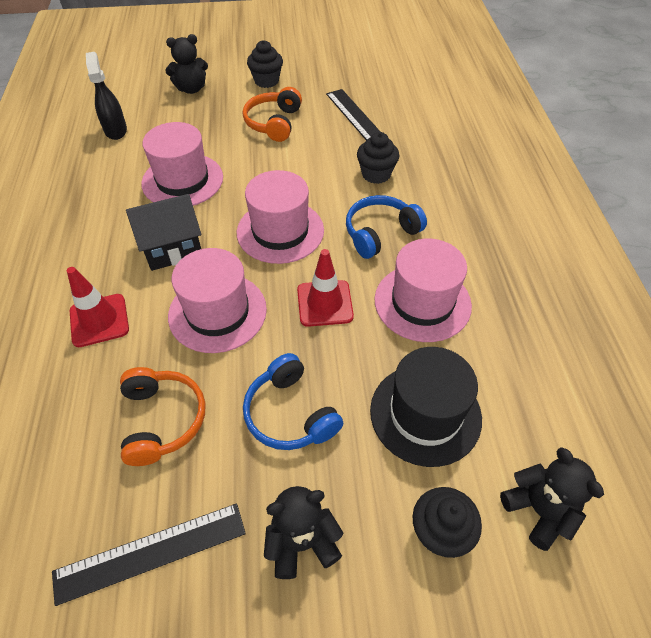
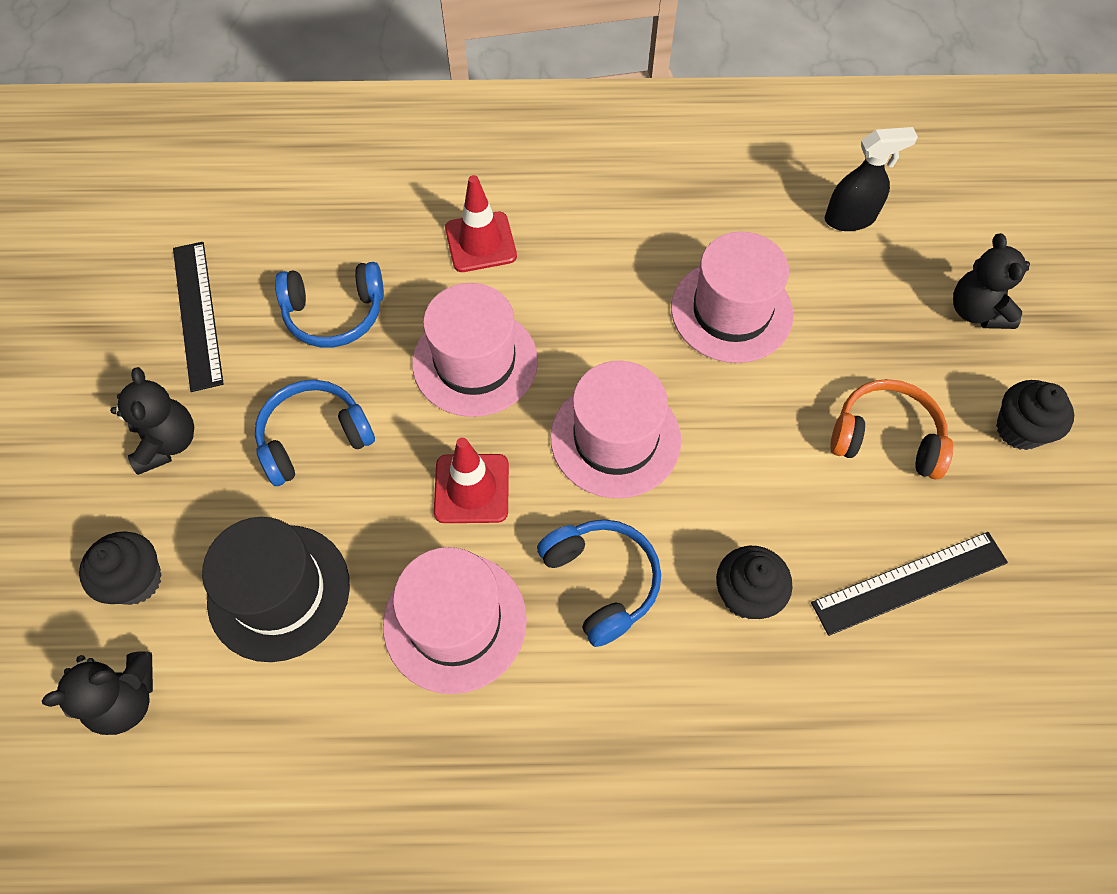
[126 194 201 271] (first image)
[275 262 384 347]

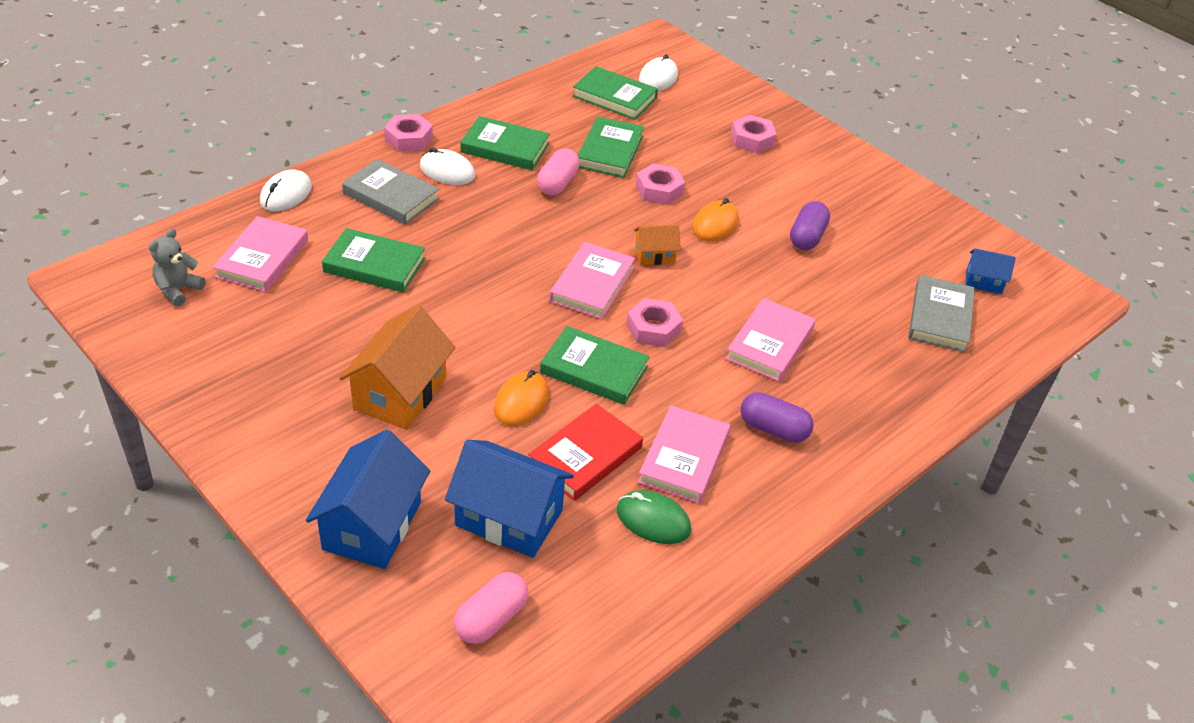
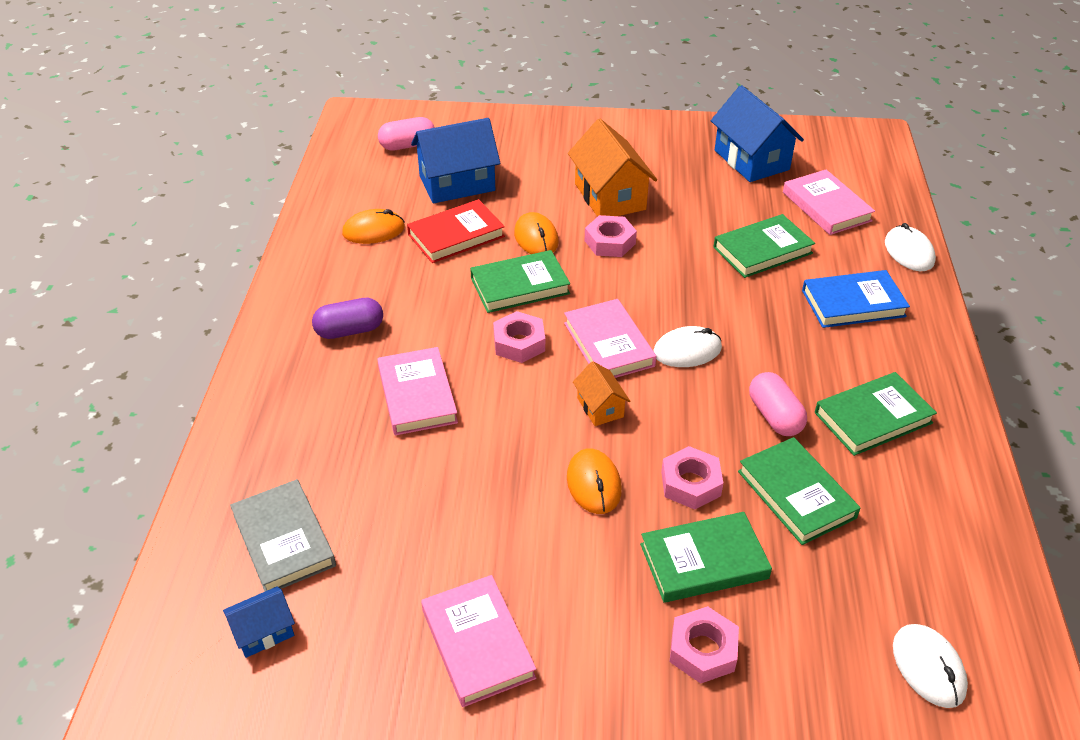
[149 228 206 306] (first image)
[790 201 830 250] (first image)
[711 85 804 182]
[585 215 637 257]
[653 326 722 367]
[640 512 772 603]
[421 575 536 707]
[802 270 910 328]
[342 209 405 244]
[378 117 435 150]
[407 199 505 263]
[573 361 631 426]

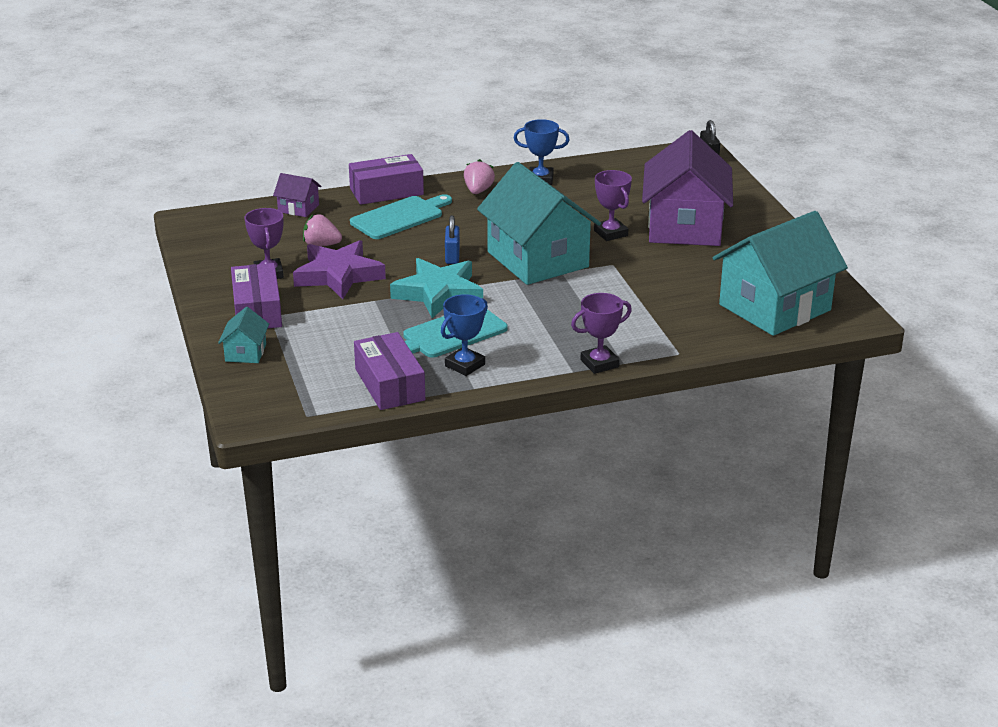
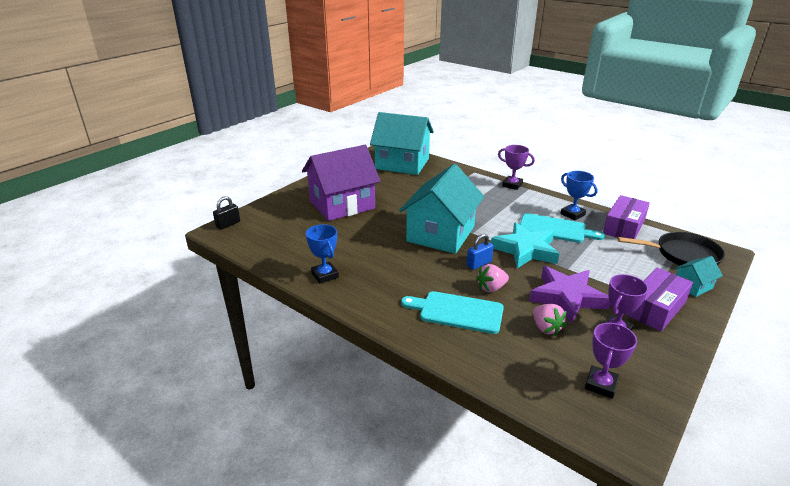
[273 173 321 217] (first image)
[349 154 424 205] (first image)
[618 232 725 266]
[476 264 509 292]
[585 323 637 399]
[560 171 598 220]

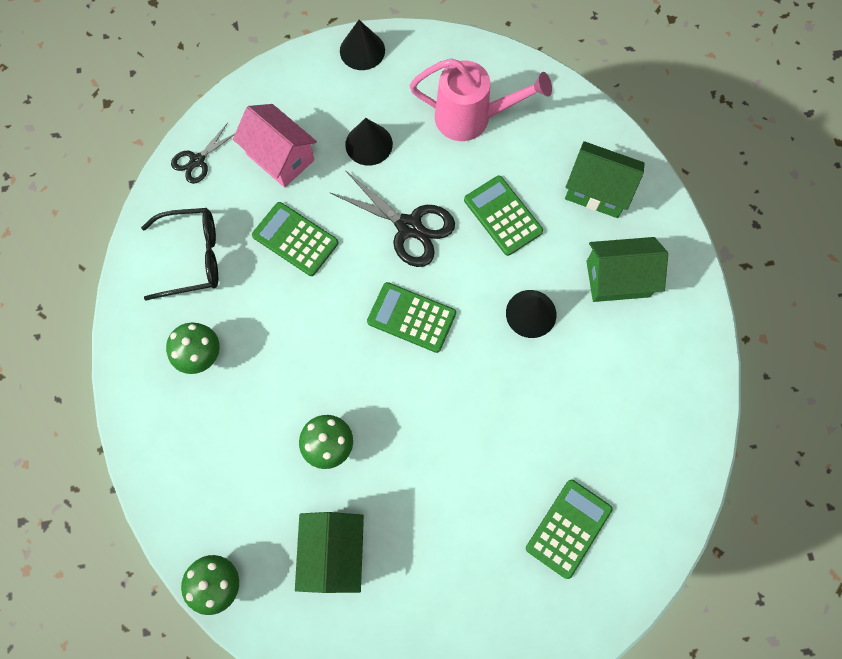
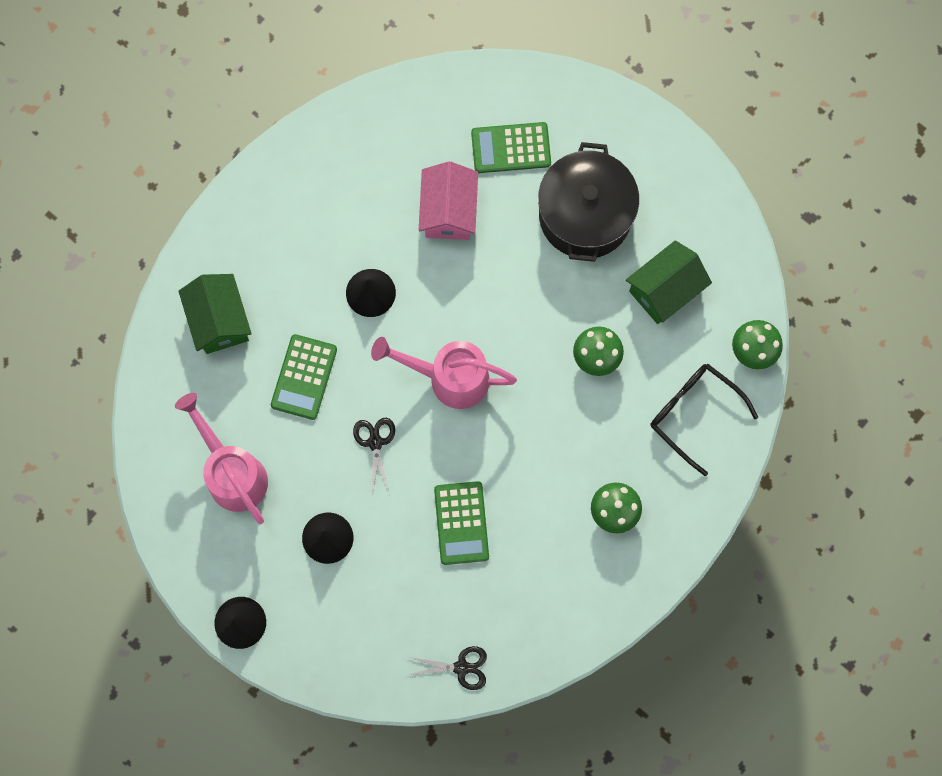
[586 237 668 302] (first image)
[538 142 639 262]
[650 364 758 476]
[419 161 478 240]
[371 337 517 409]
[353 418 395 493]

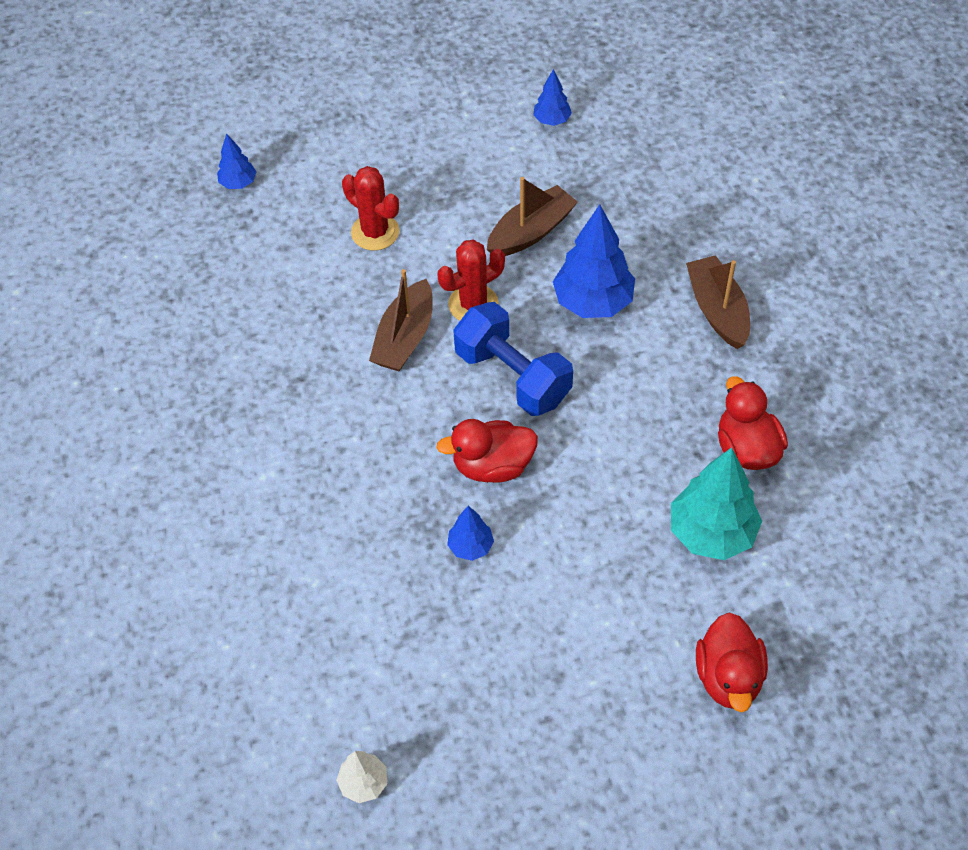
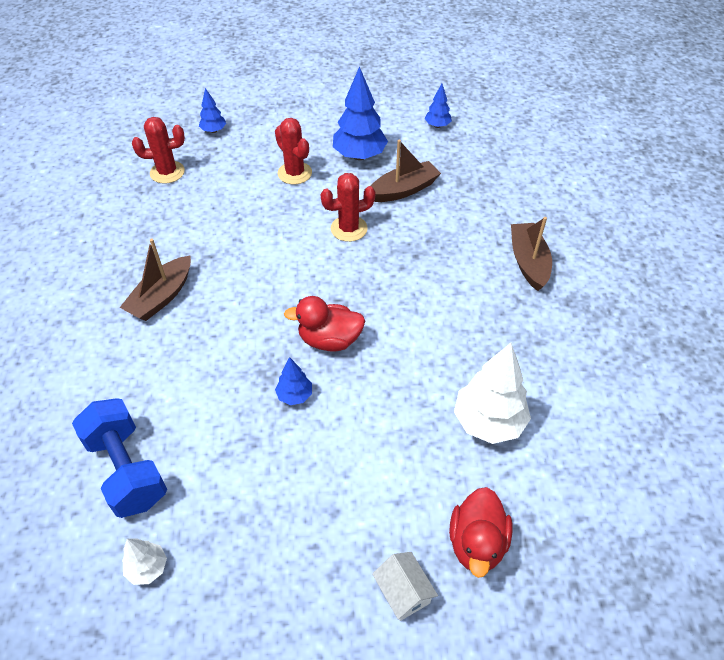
[718 376 788 470] (first image)
[132 117 185 184]
[372 552 438 621]
[120 238 191 321]
[72 398 167 518]
[333 66 388 160]
[454 343 531 444]

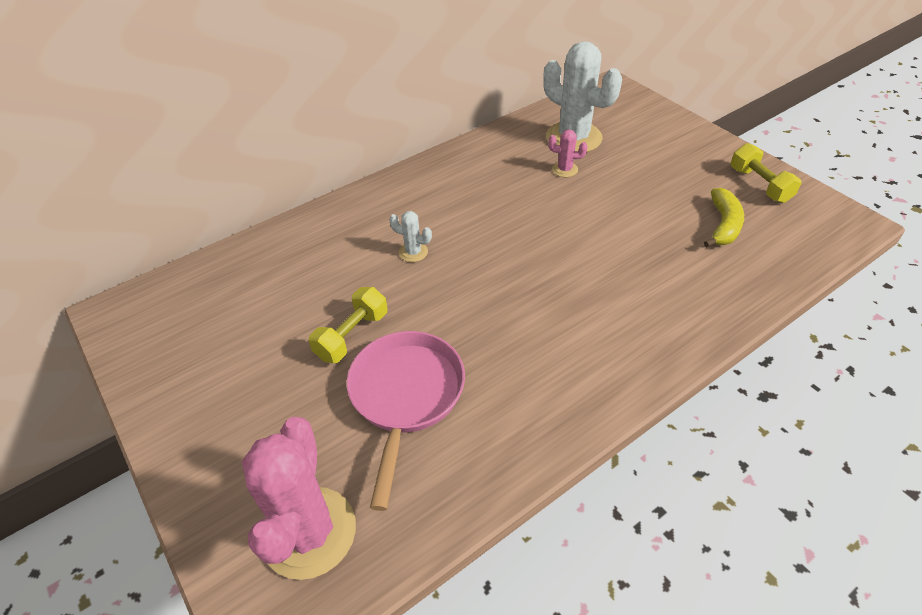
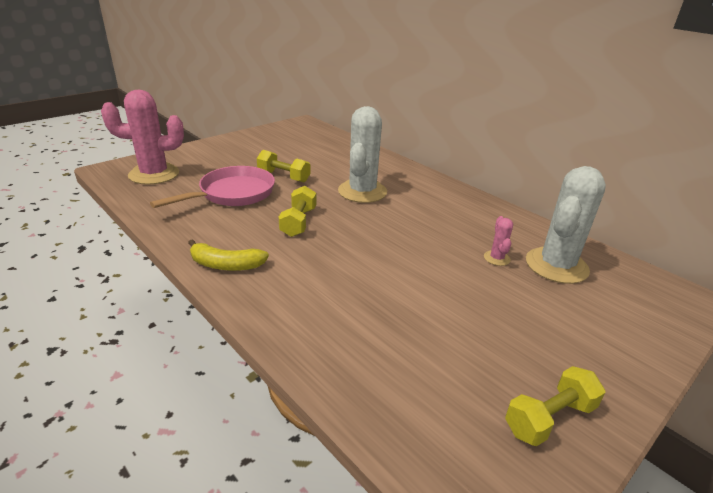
[279 186 316 237]
[188 239 269 271]
[150 166 275 208]
[338 106 387 203]

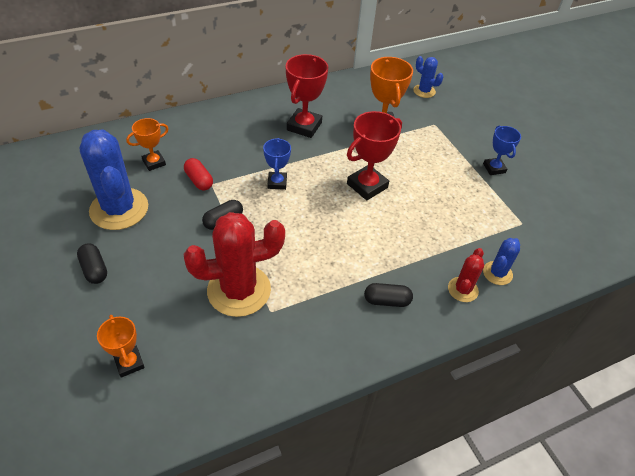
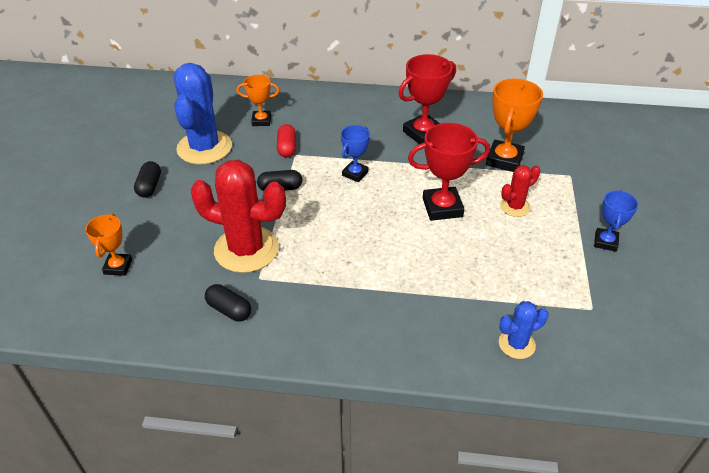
[413 56 443 98] (first image)
[205 284 251 321]
[500 165 540 217]

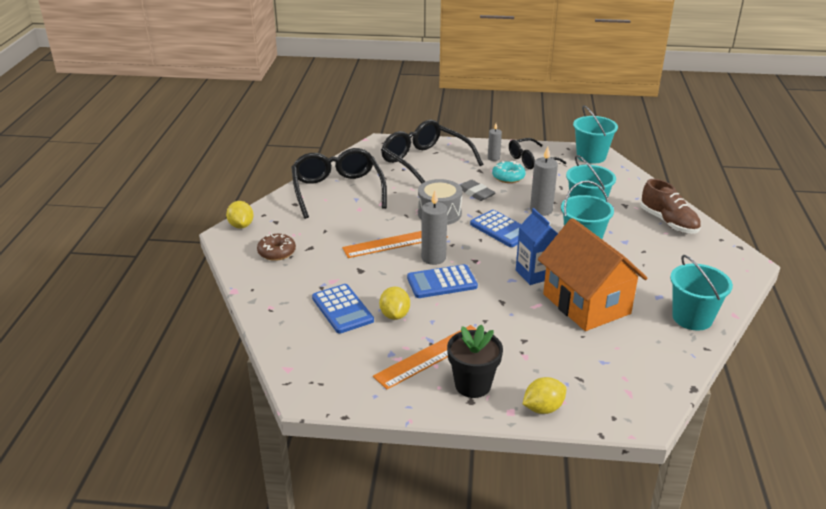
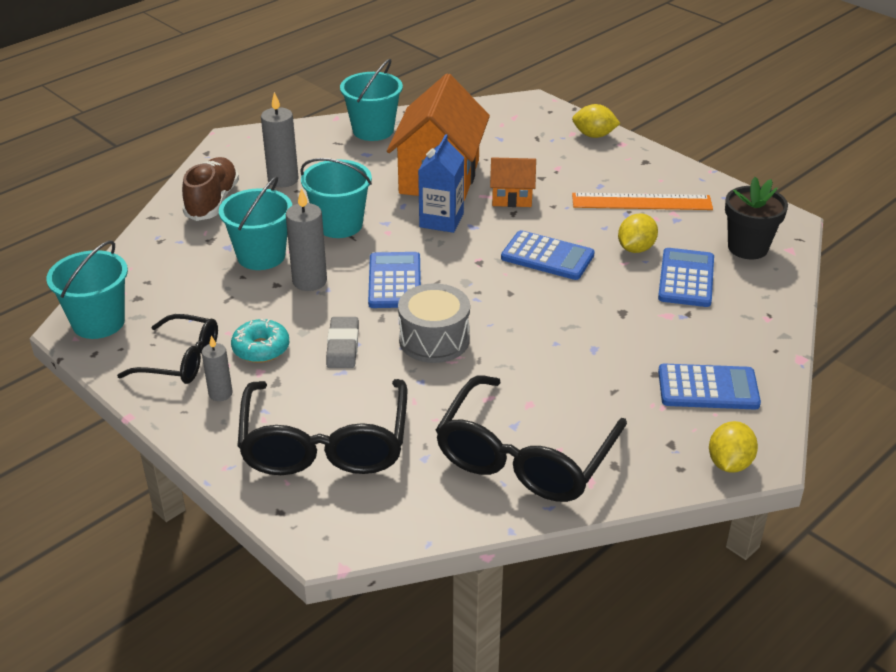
[342 231 448 258] (first image)
[490 157 536 207]
[261 92 299 187]
[725 177 788 259]
[658 364 761 410]

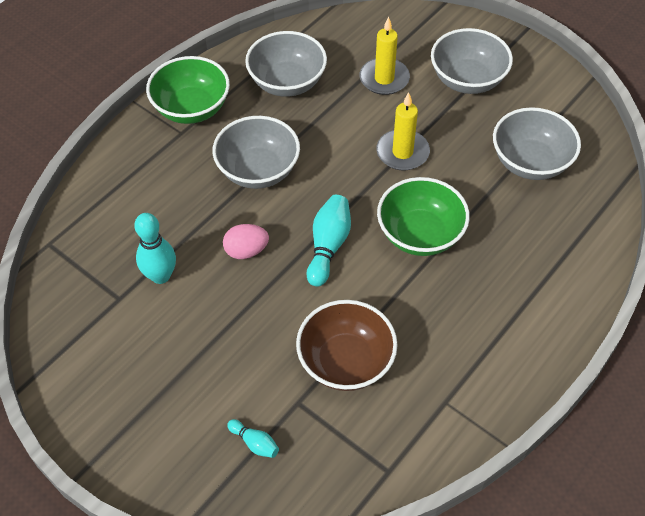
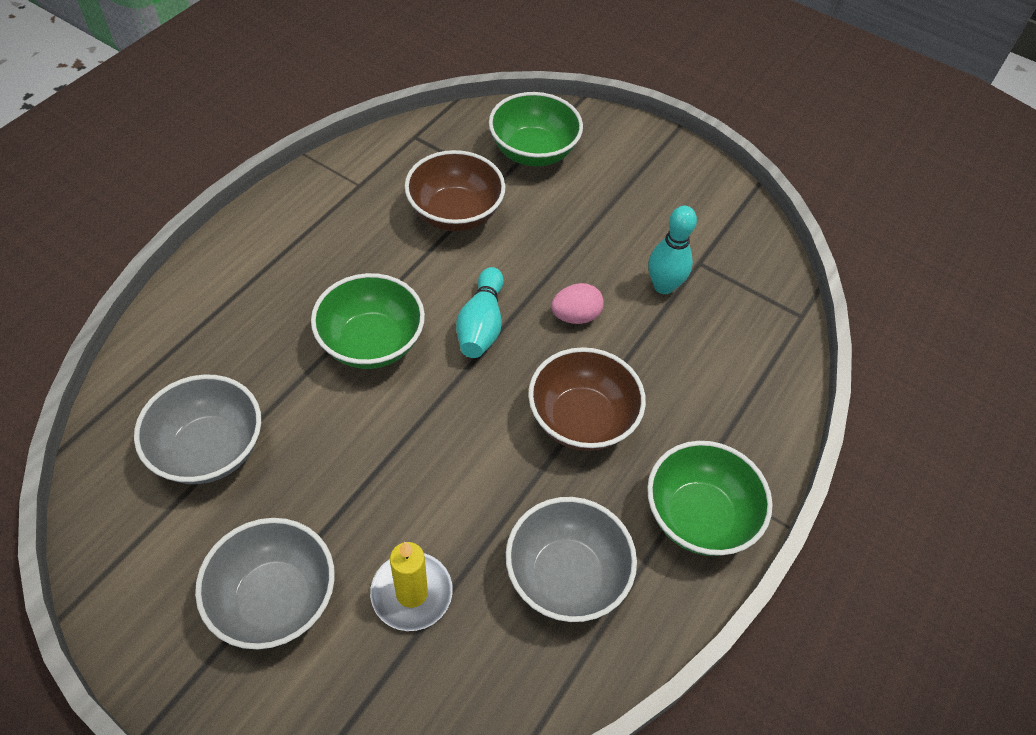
[376 92 430 170] (first image)
[489 92 583 166]
[528 347 646 451]

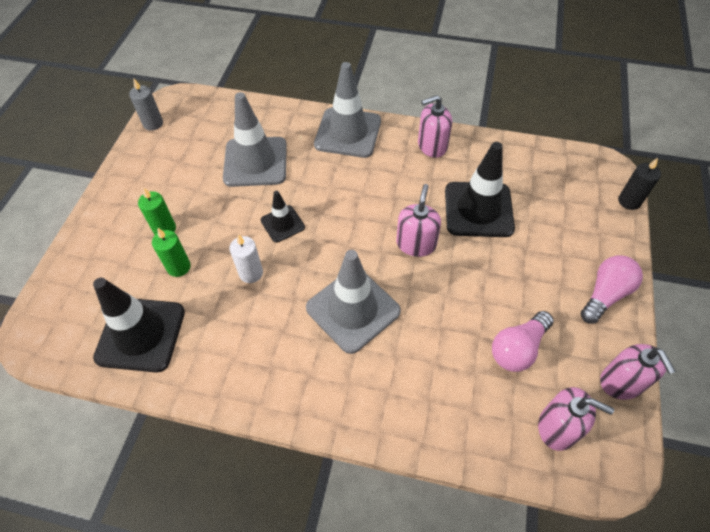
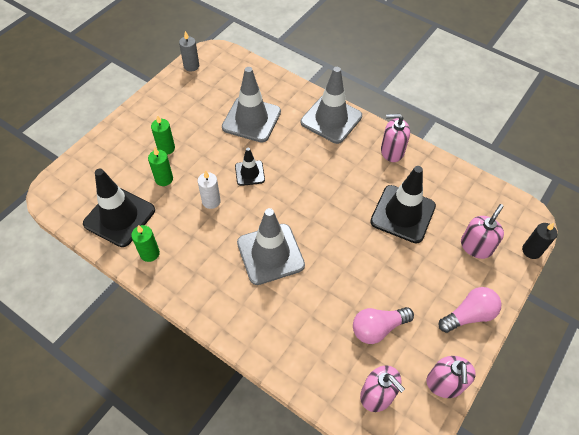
[131 225 160 262]
[461 204 504 259]

